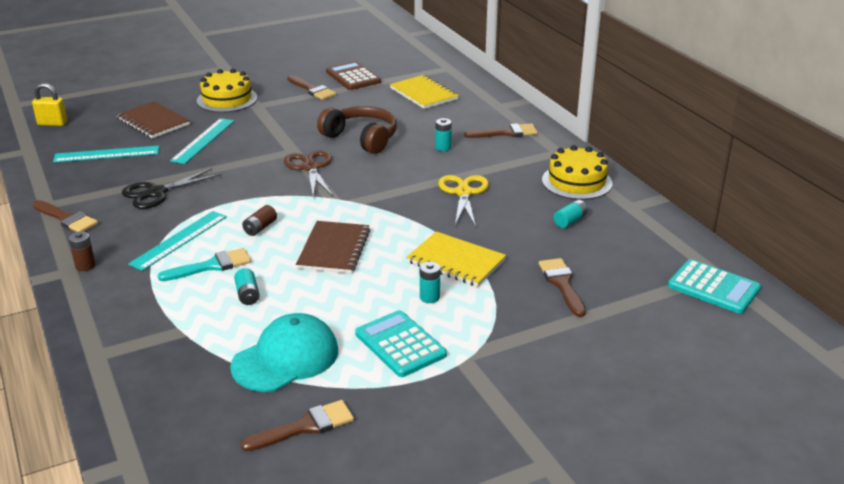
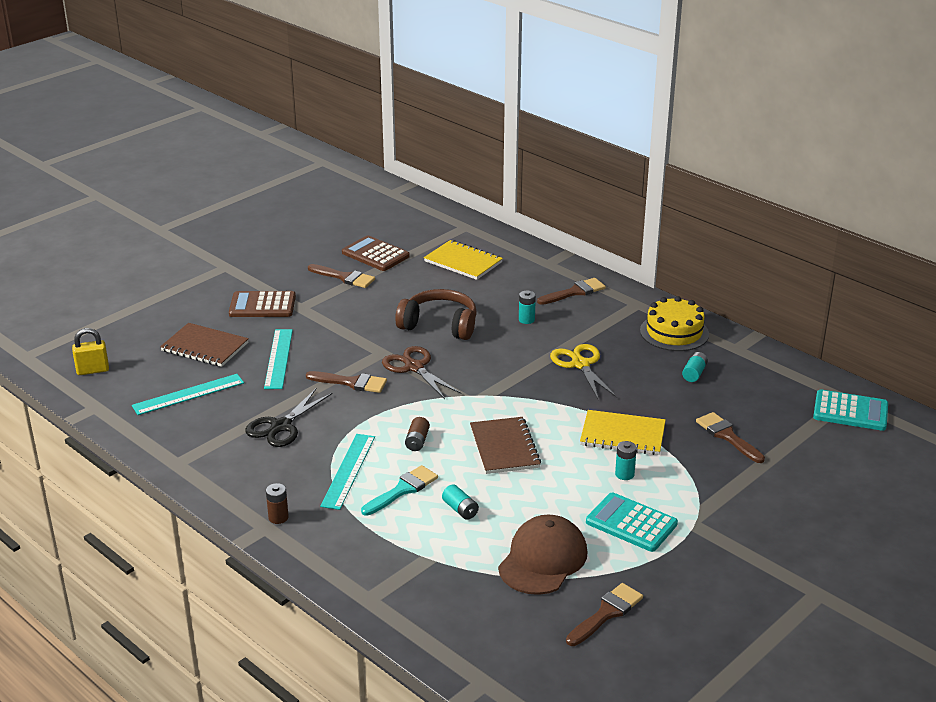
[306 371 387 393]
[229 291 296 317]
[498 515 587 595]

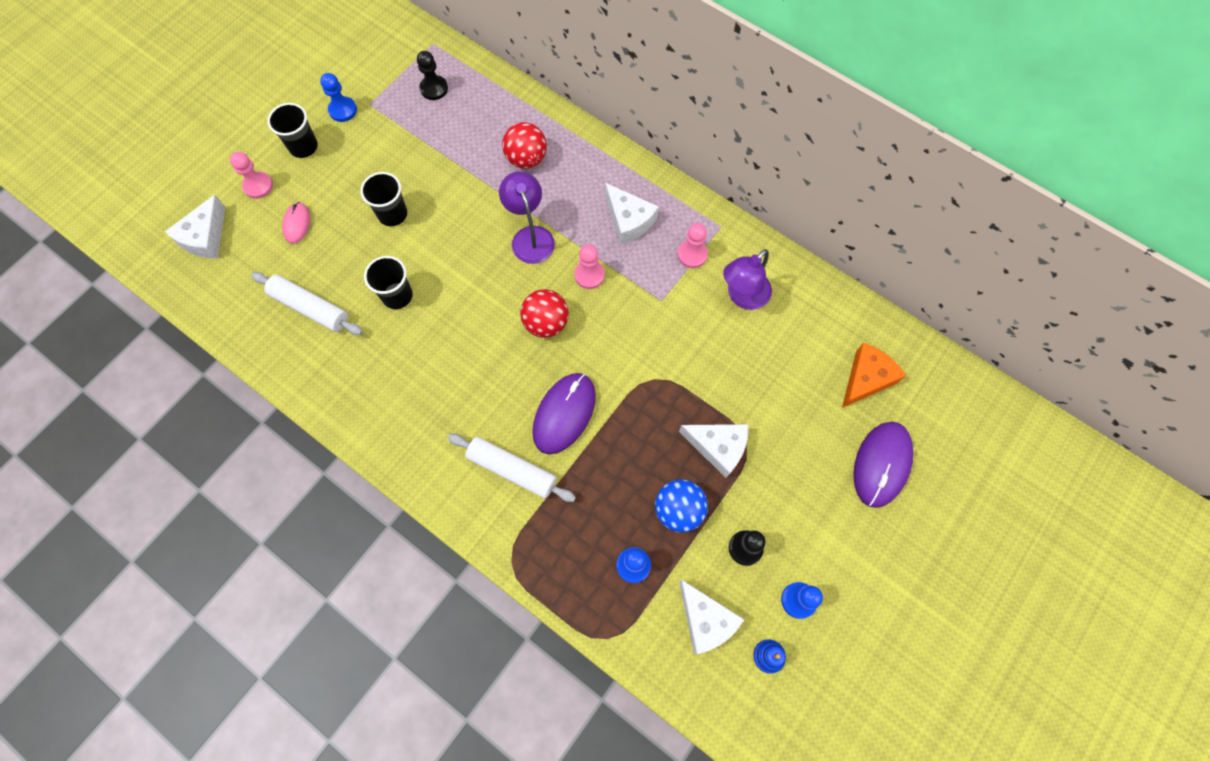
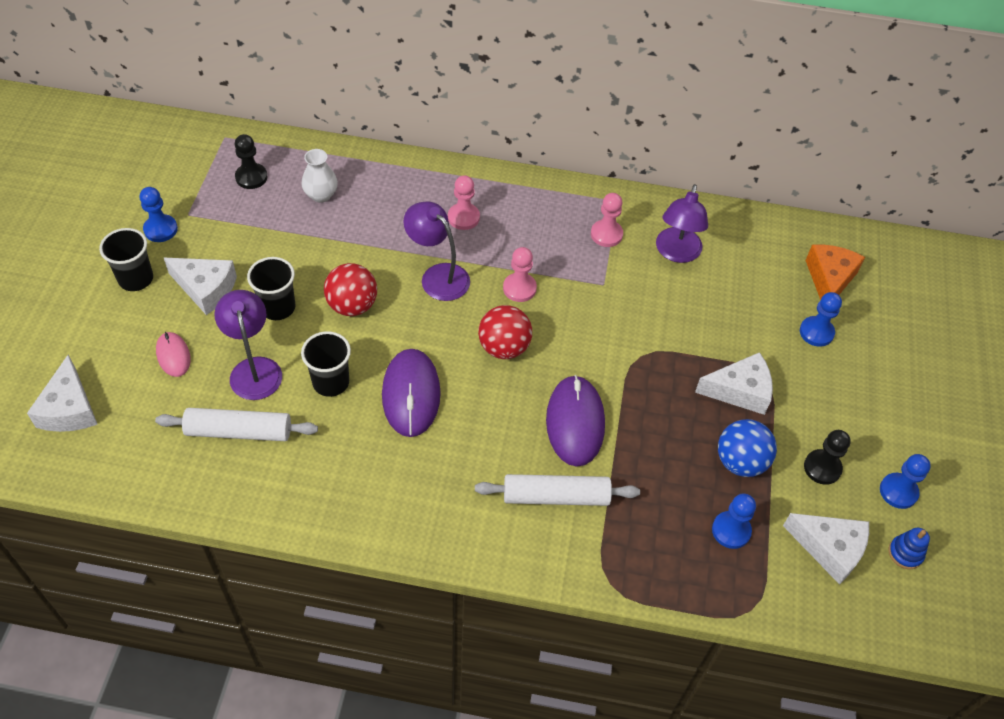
[214 290 282 400]
[302 149 338 203]
[800 292 842 347]
[448 175 480 230]
[324 263 377 316]
[164 258 237 315]
[382 349 441 437]

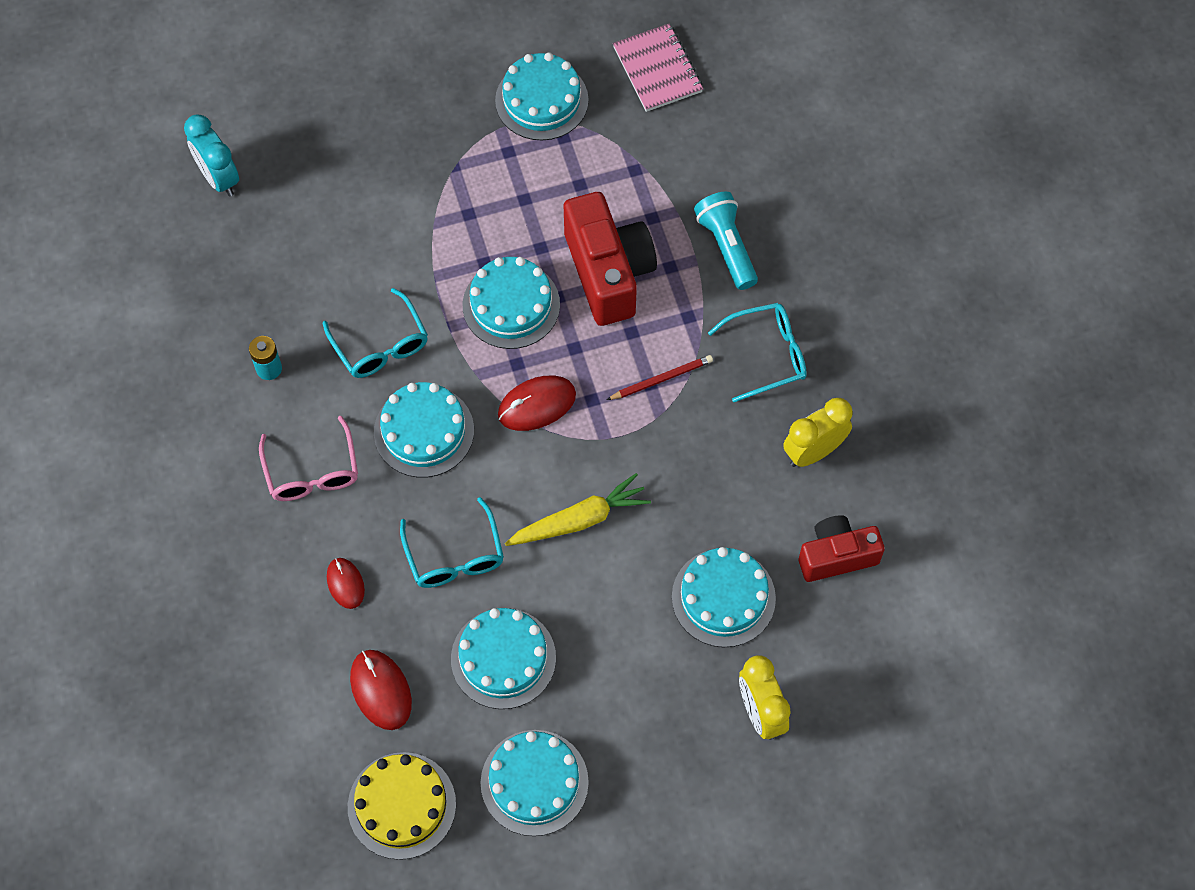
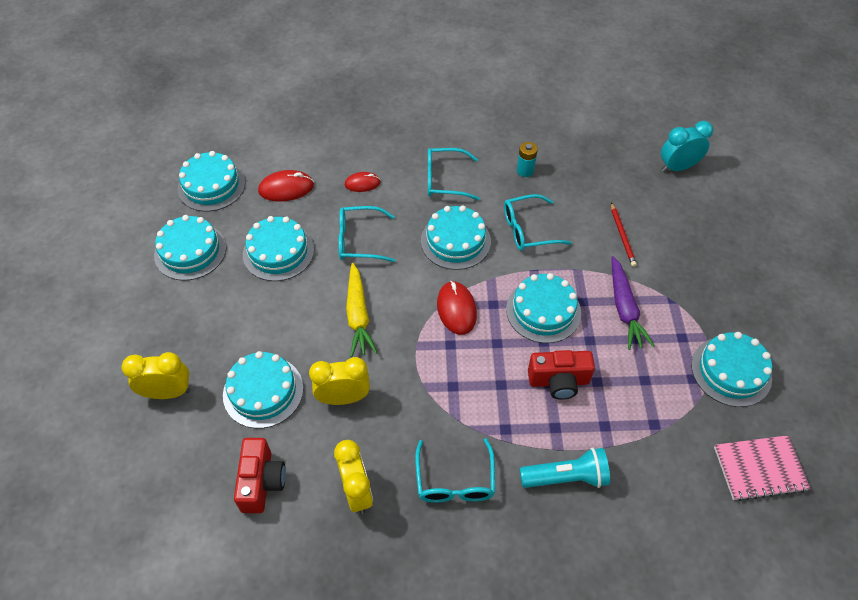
[309 357 370 405]
[612 256 654 350]
[611 203 637 267]
[428 148 480 200]
[178 151 245 212]
[528 350 595 400]

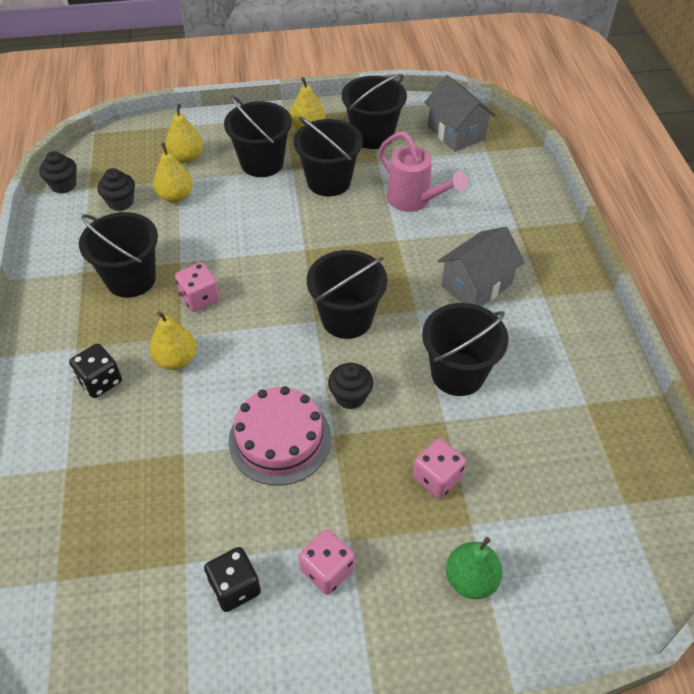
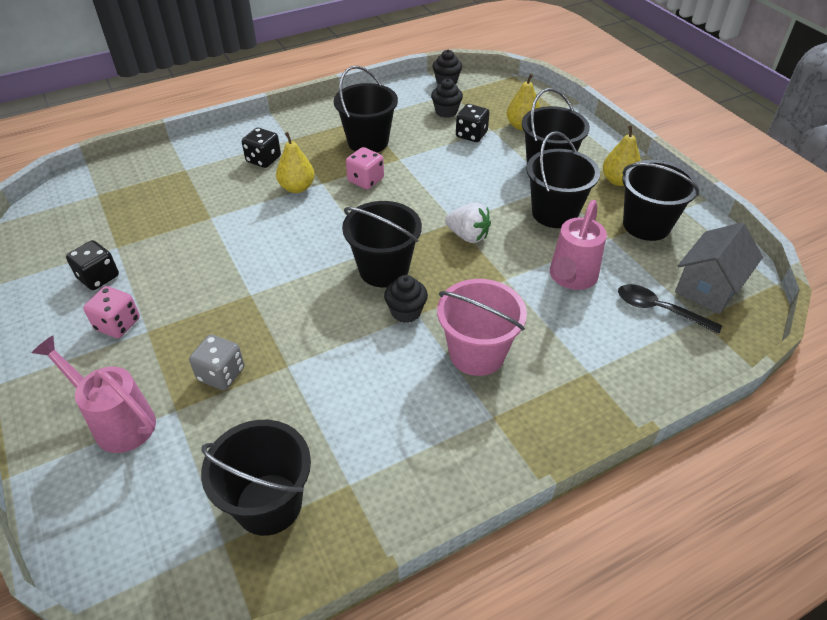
[228 386 331 486] (first image)
[445 202 491 243]
[618 284 722 334]
[384 275 428 323]
[201 420 311 536]
[456 104 490 142]
[437 279 527 376]
[32 336 156 453]
[189 335 244 390]

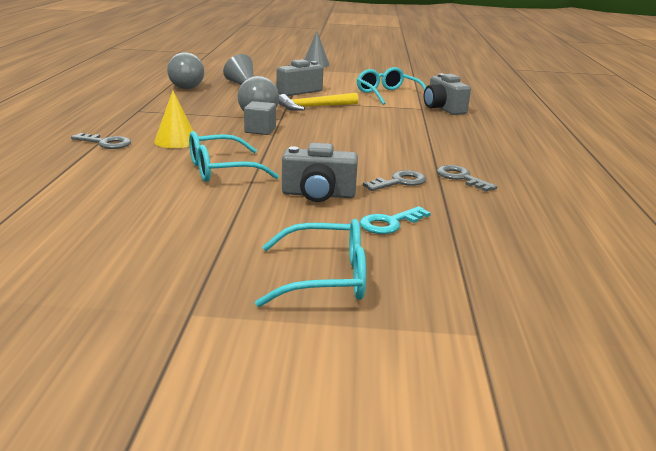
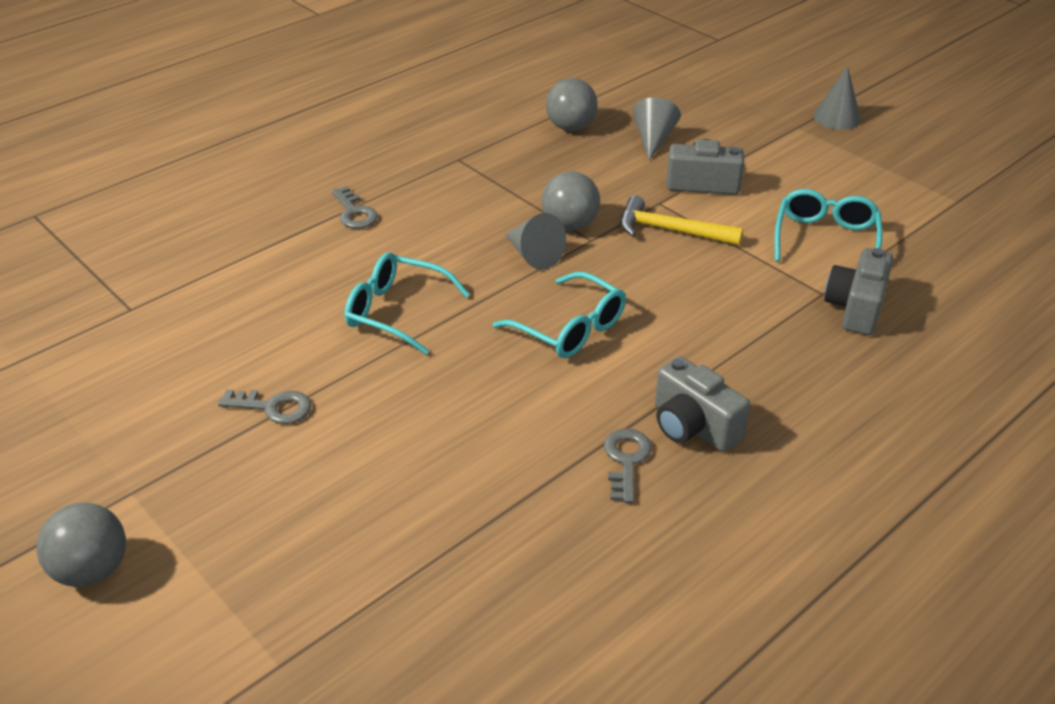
[154 91 193 148] (first image)
[360 206 431 234] (first image)
[36 503 126 587]
[493 272 626 358]
[655 356 750 452]
[218 390 311 424]
[505 213 566 270]

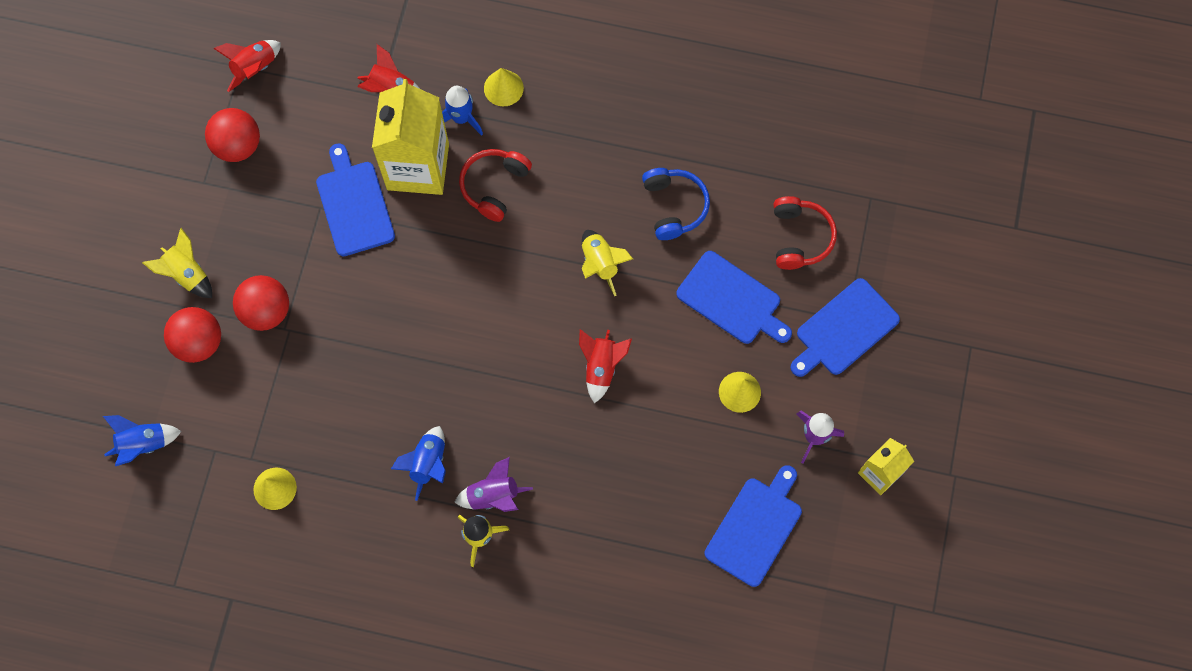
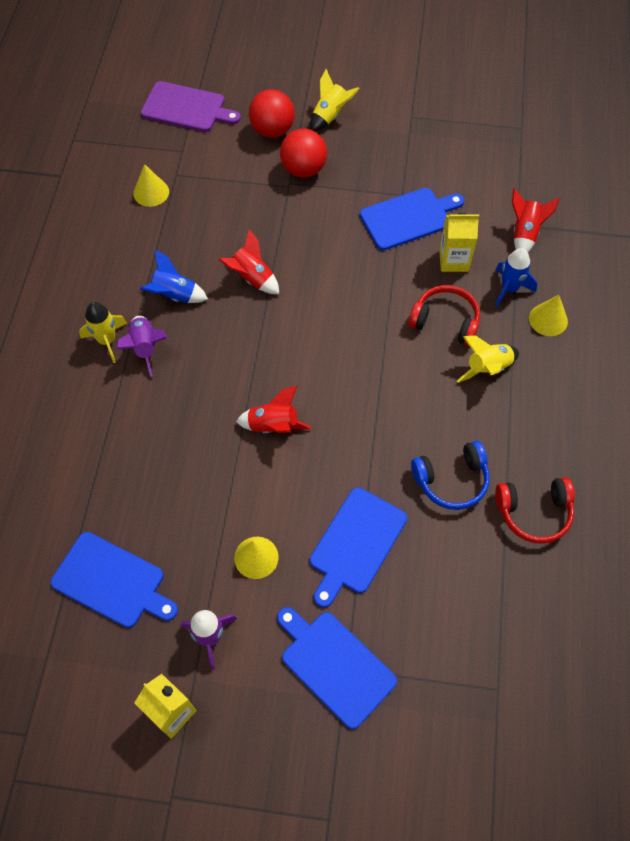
[205 108 260 162] (first image)
[218 229 279 294]
[457 336 519 383]
[495 477 575 544]
[141 81 241 132]
[439 213 479 272]

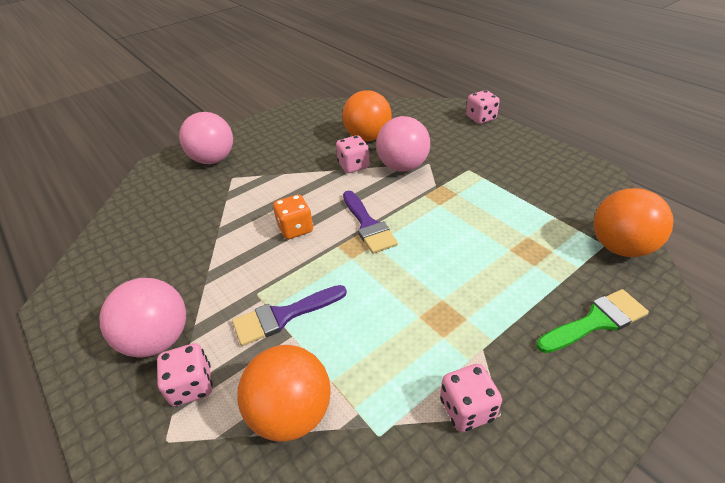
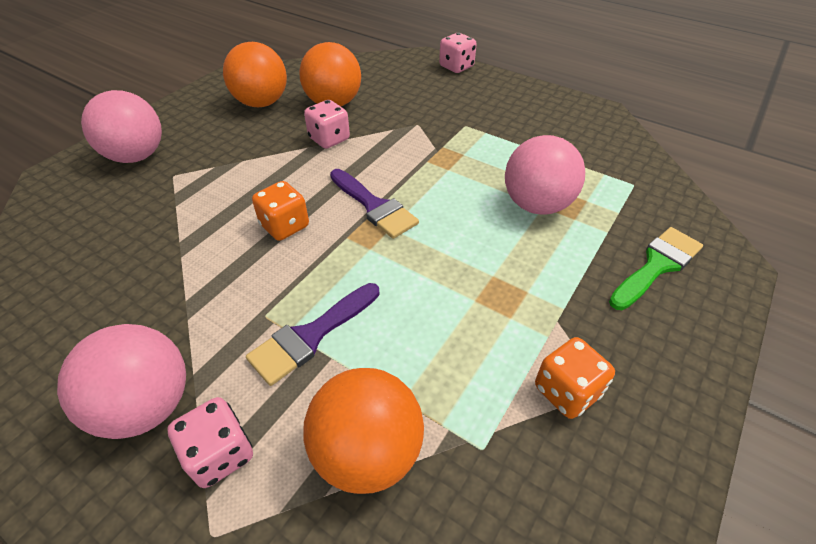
[505 135 585 215]
[223 42 287 107]
[535 337 615 419]

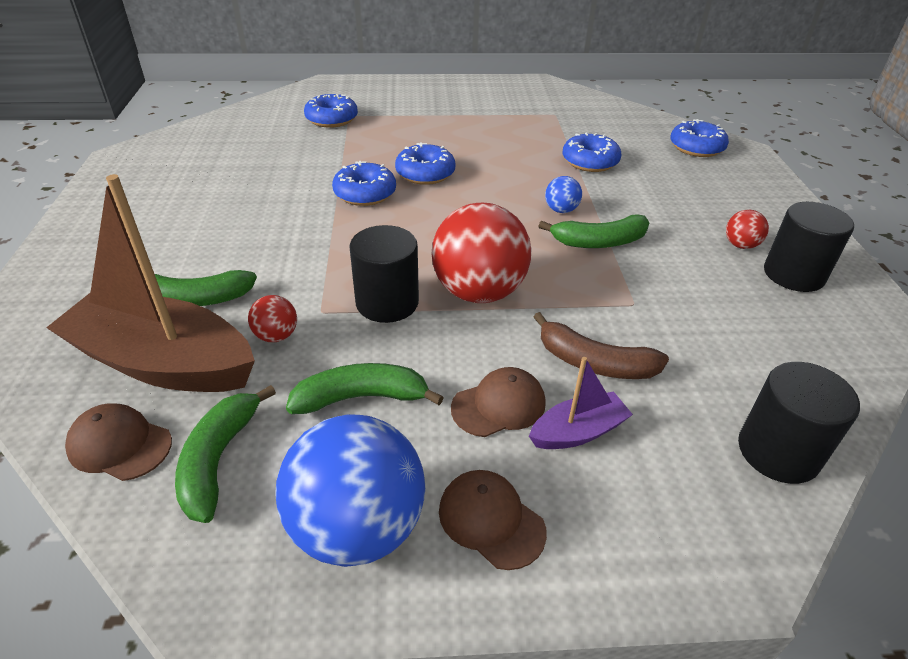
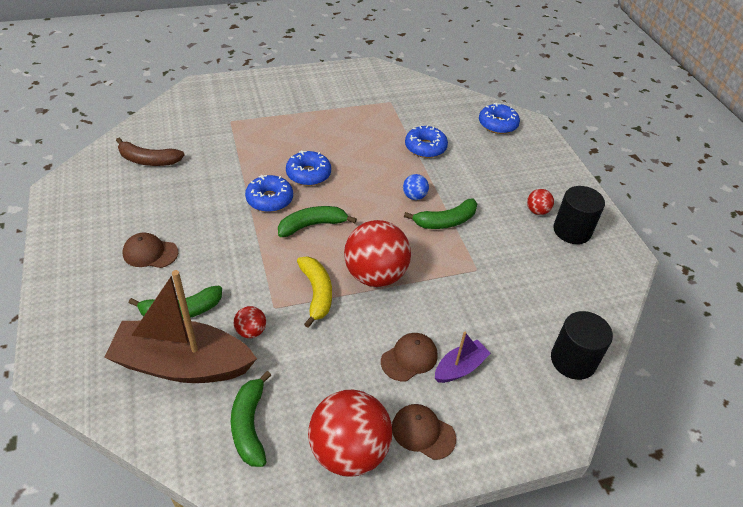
[304 94 358 128] (first image)
[123 233 178 268]
[278 206 357 237]
[116 138 185 166]
[297 257 332 328]
[308 390 392 477]

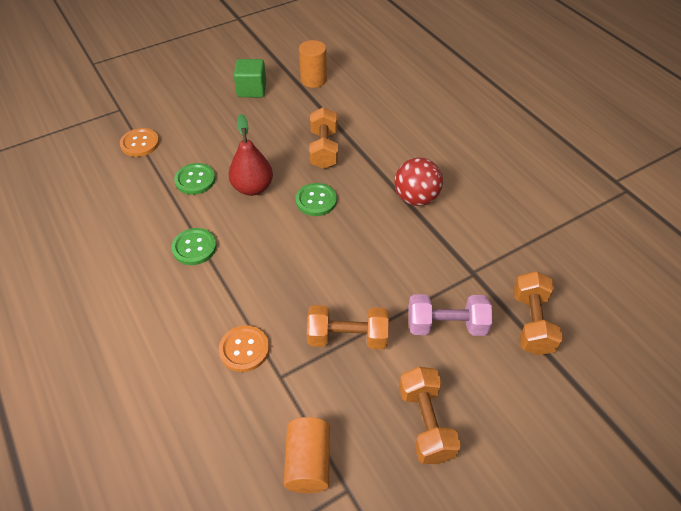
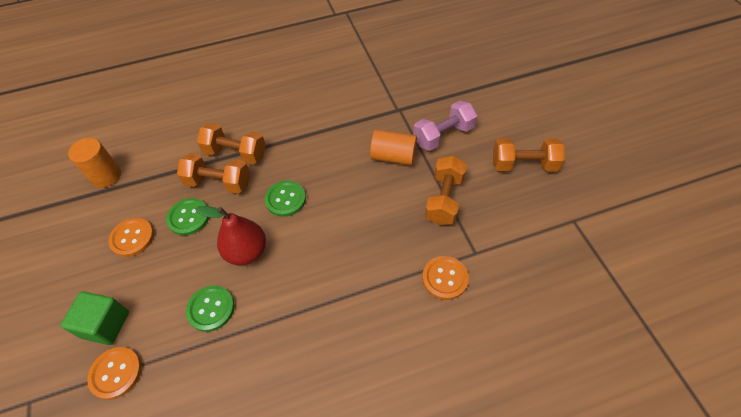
[394 157 443 206] (first image)
[109 218 154 257]
[166 198 209 236]
[61 291 129 345]
[370 130 417 165]
[197 123 266 164]
[413 101 477 151]

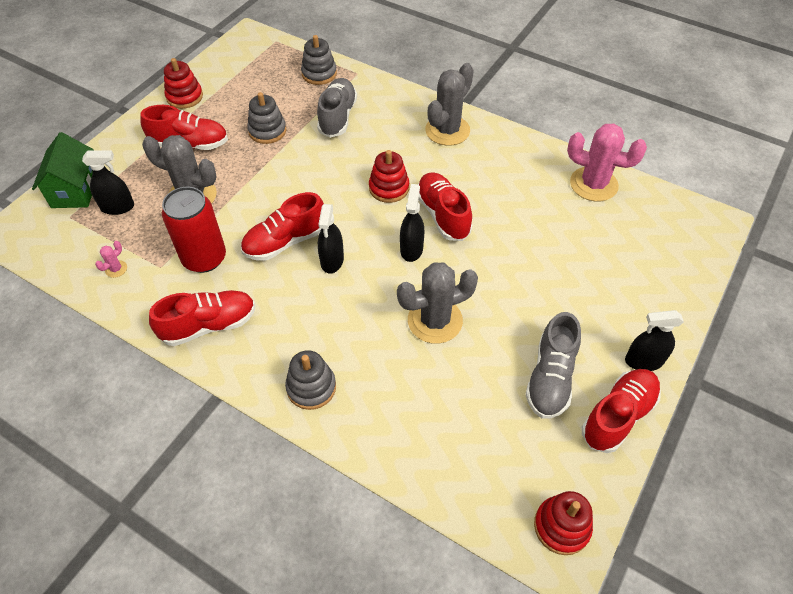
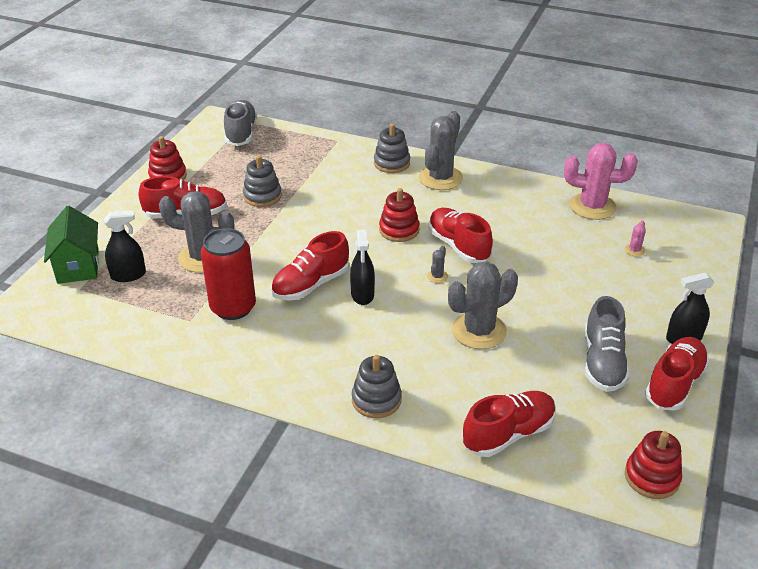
[625 221 646 257]
[462 391 556 457]
[374 124 410 173]
[224 100 257 146]
[427 246 448 283]

